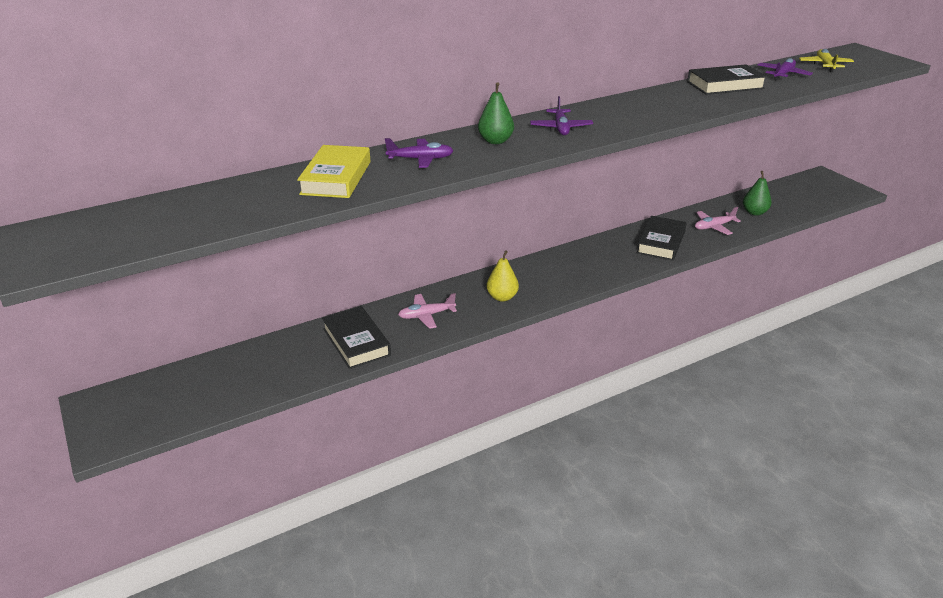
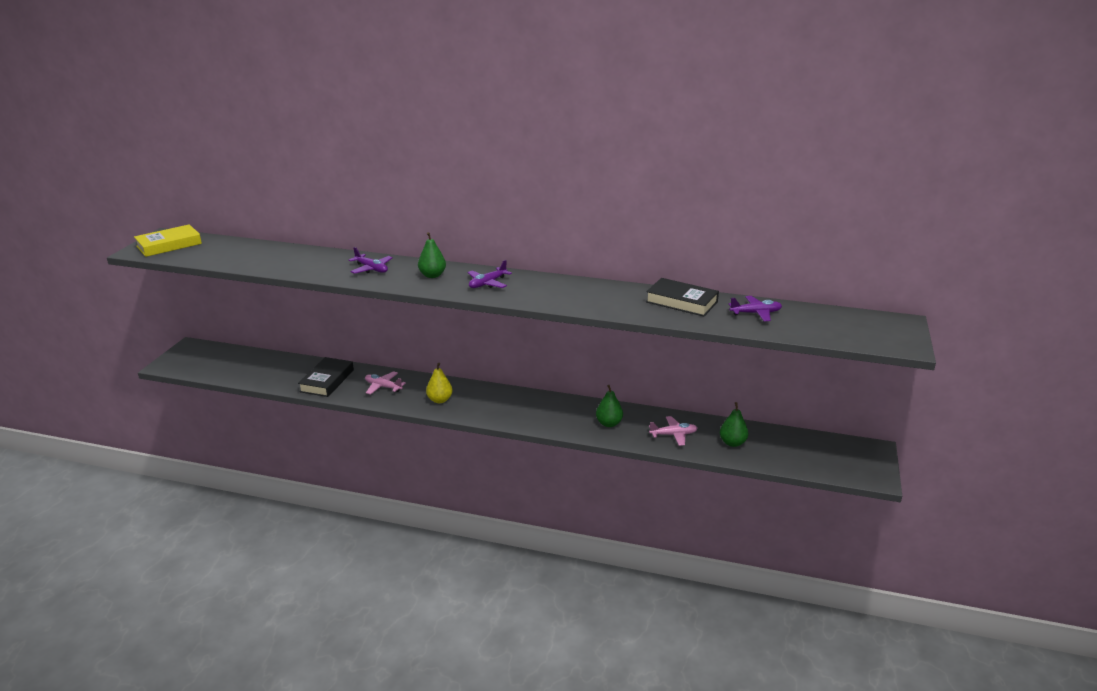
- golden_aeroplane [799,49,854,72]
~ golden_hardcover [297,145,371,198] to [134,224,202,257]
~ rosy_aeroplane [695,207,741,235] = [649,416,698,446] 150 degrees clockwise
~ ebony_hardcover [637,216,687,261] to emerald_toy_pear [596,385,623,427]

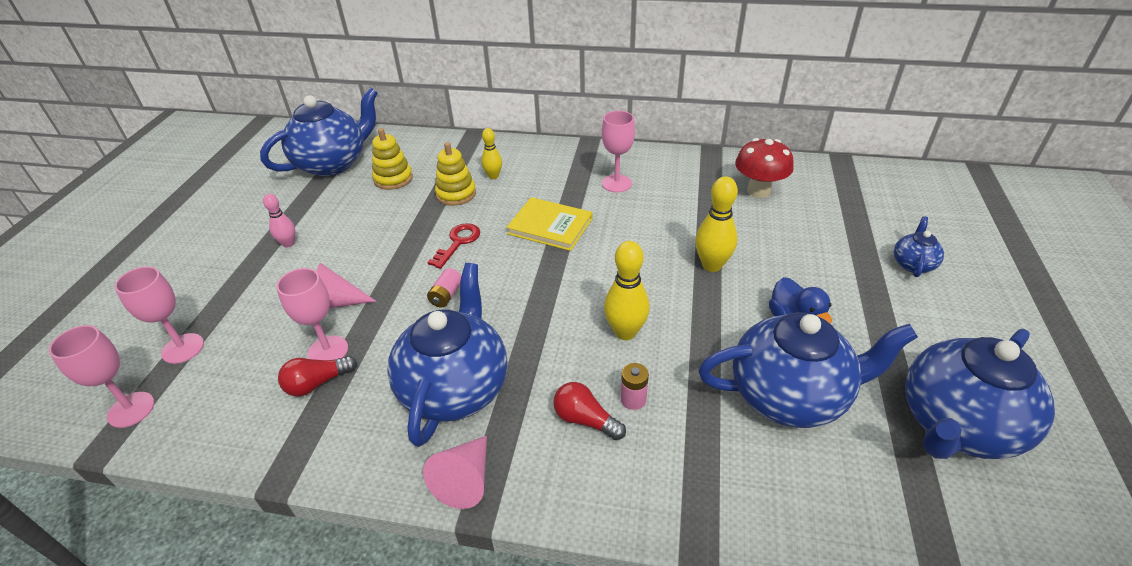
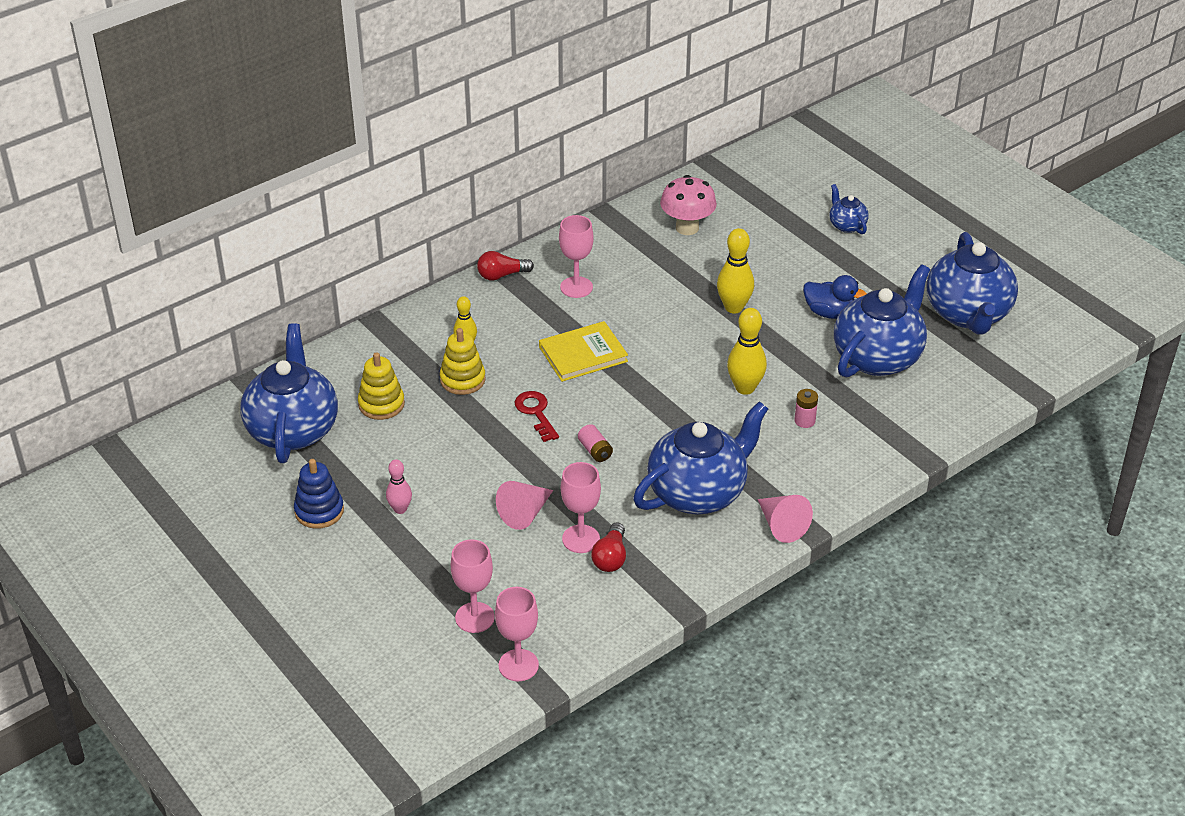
~ red_toadstool [735,138,794,198] to rosy_toadstool [660,175,717,235]
~ cobalt_china_teapot [387,263,508,447] = [633,401,768,515] 90 degrees clockwise
~ red_bulb [553,382,626,440] to [477,251,534,281]
+ cobalt_stacking_toy [294,459,344,529]

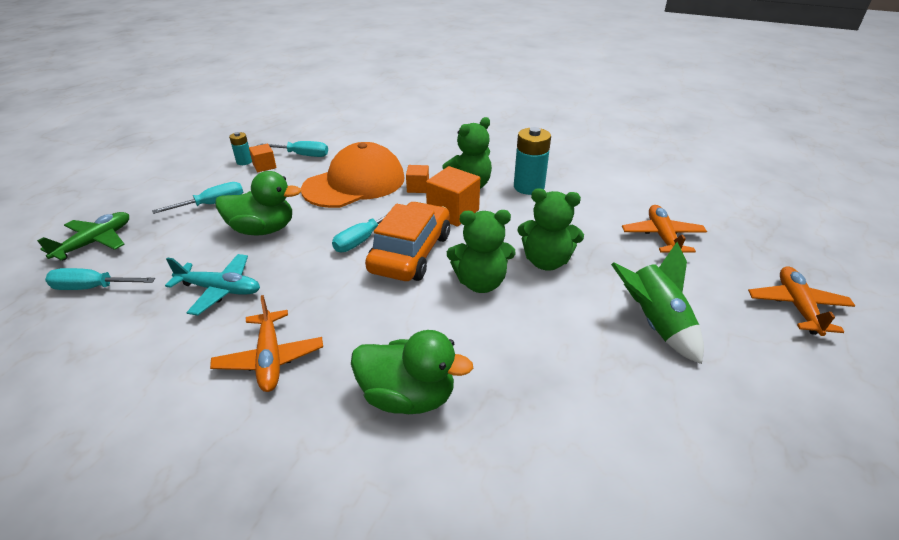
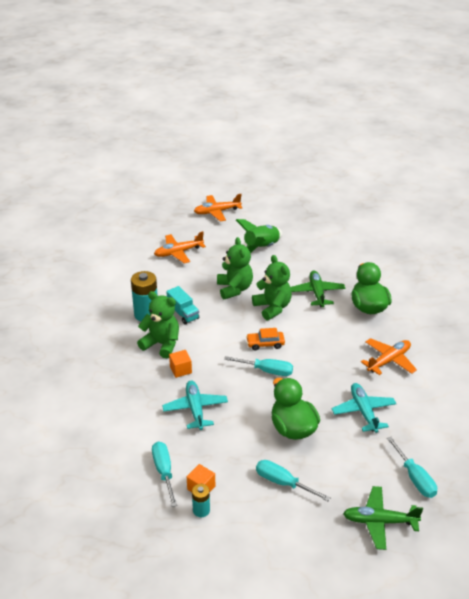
~ orange-coloured_cap [301,142,404,208] to turquoise_aeroplane [162,381,228,430]
- orange-coloured_block [426,166,480,226]
~ orange-coloured_car [365,202,450,281] = [246,328,285,350] x0.48
+ emerald_aeroplane [291,270,345,307]
+ turquoise_truck [166,286,199,324]

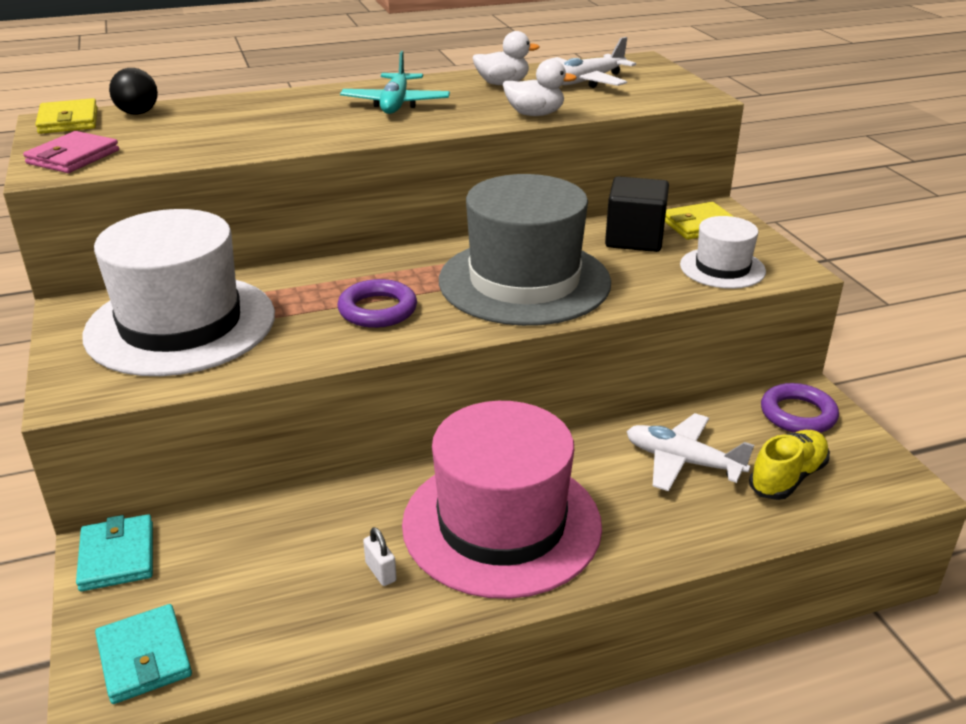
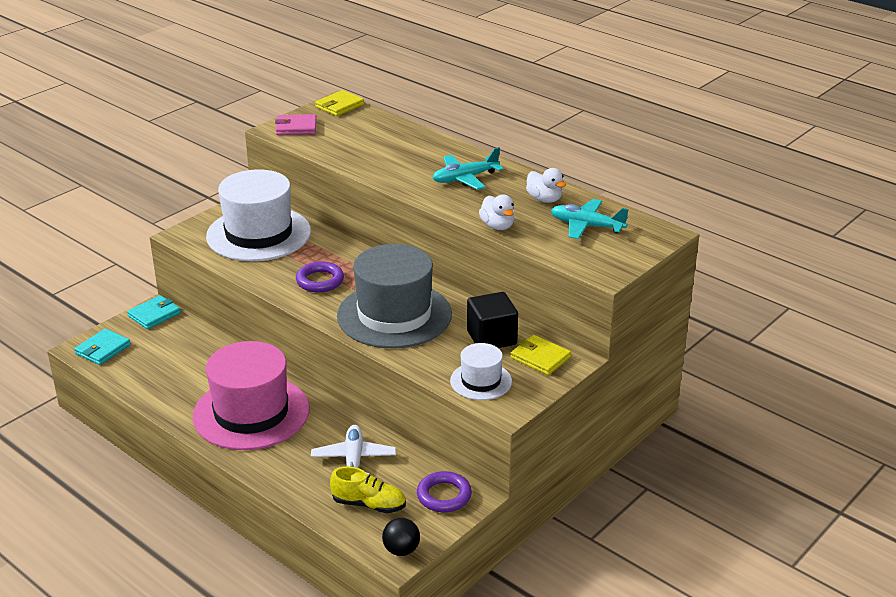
~ pure_white_aeroplane [551,37,636,88] to turquoise_aeroplane [551,199,629,239]
~ ebony_sphere [109,68,158,115] to [382,518,420,556]
- pure_white_lock [363,527,397,586]

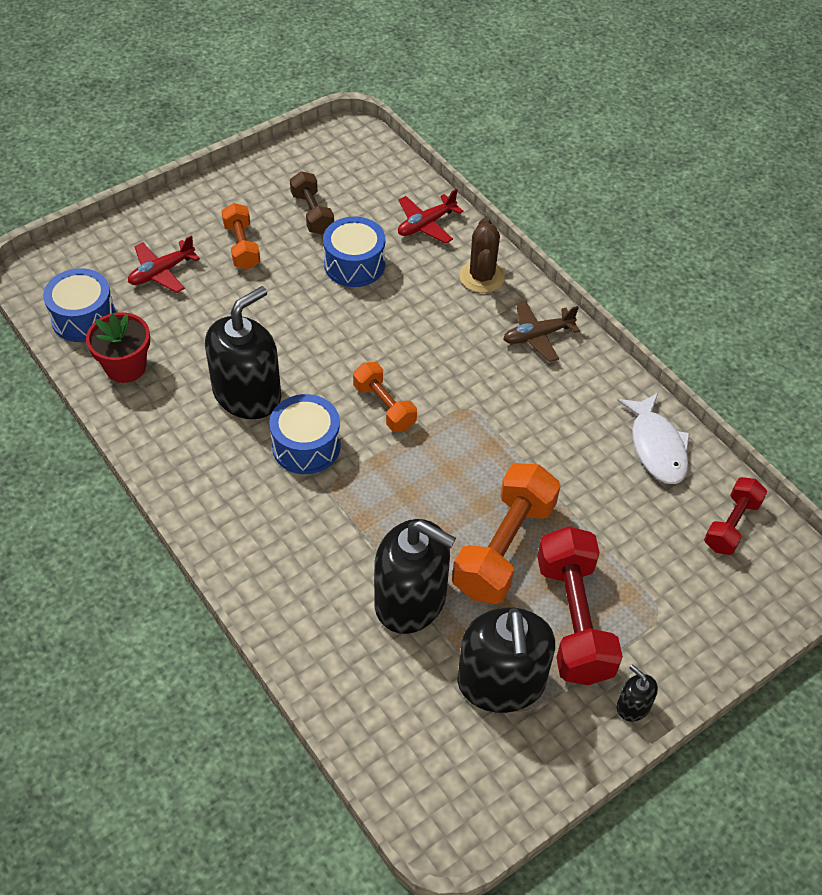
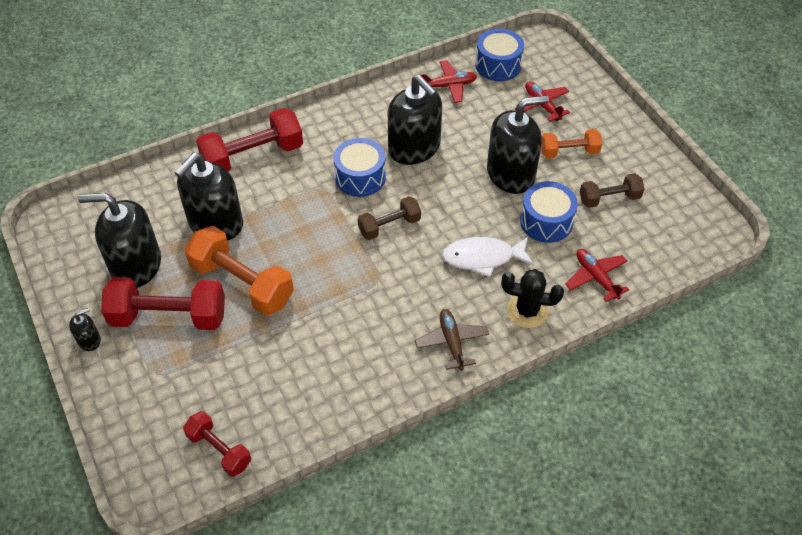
~ dark_brown_cactus [459,218,505,293] to ebony_cactus [501,269,564,328]
~ red_plant_pot [86,312,150,383] to red_aeroplane [420,60,477,103]
~ orange-coloured_hand_weight [353,362,417,432] to dark_brown_hand_weight [358,196,421,240]
~ pure_white_fish [617,393,690,484] to [442,237,534,277]
+ ebony_soap_dispenser [487,95,549,194]
+ red_hand_weight [196,108,303,172]

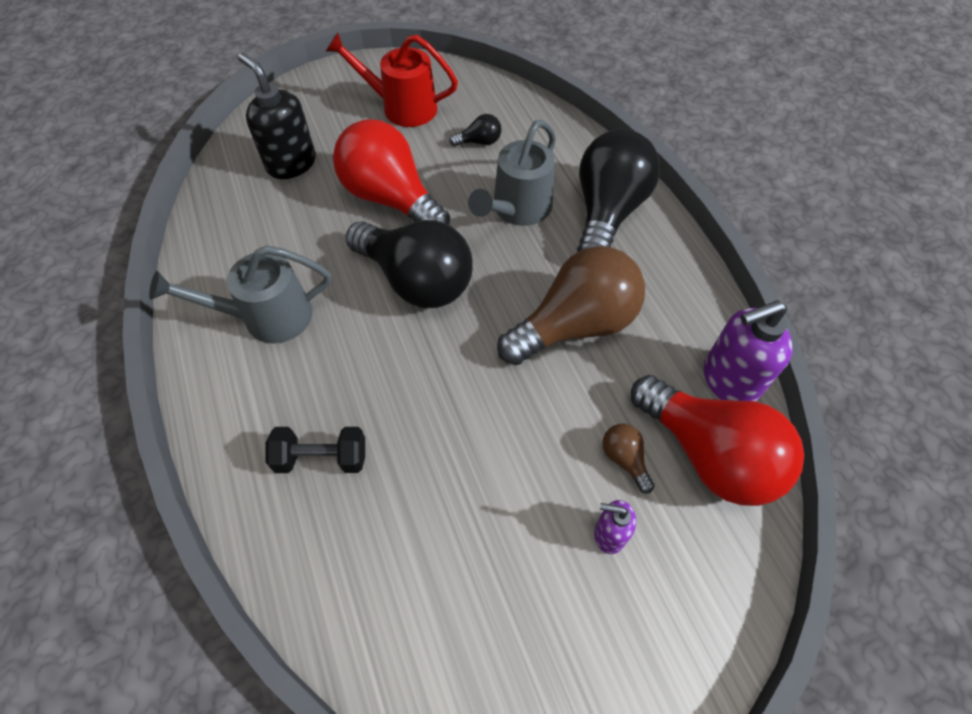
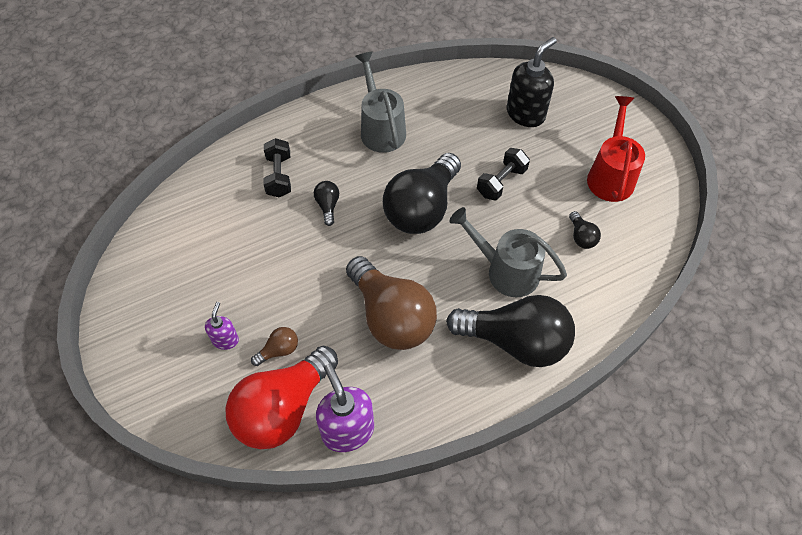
~ red_bulb [333,119,450,225] to ebony_hand_weight [477,148,530,200]
+ ebony_bulb [314,181,339,226]

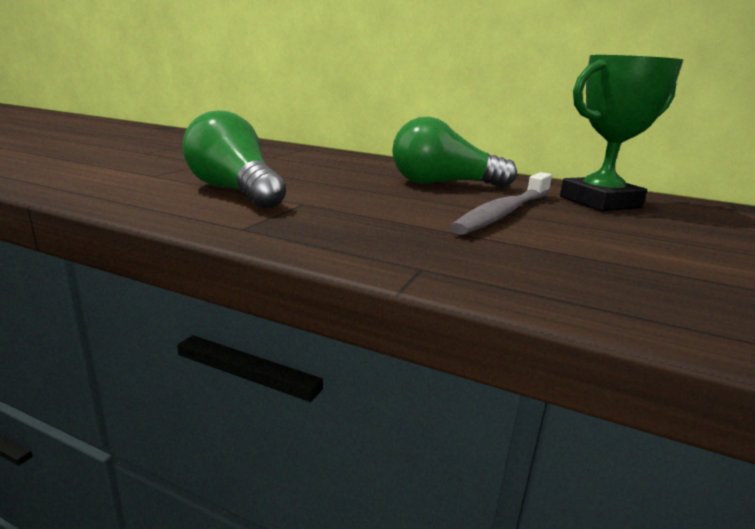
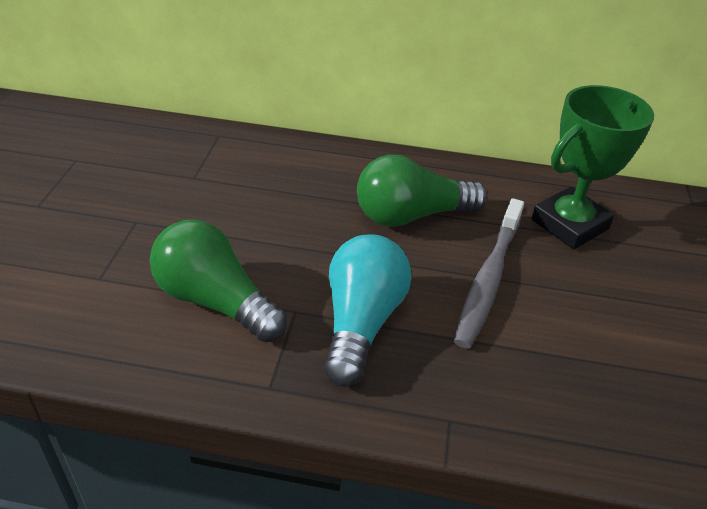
+ turquoise_bulb [324,234,412,387]

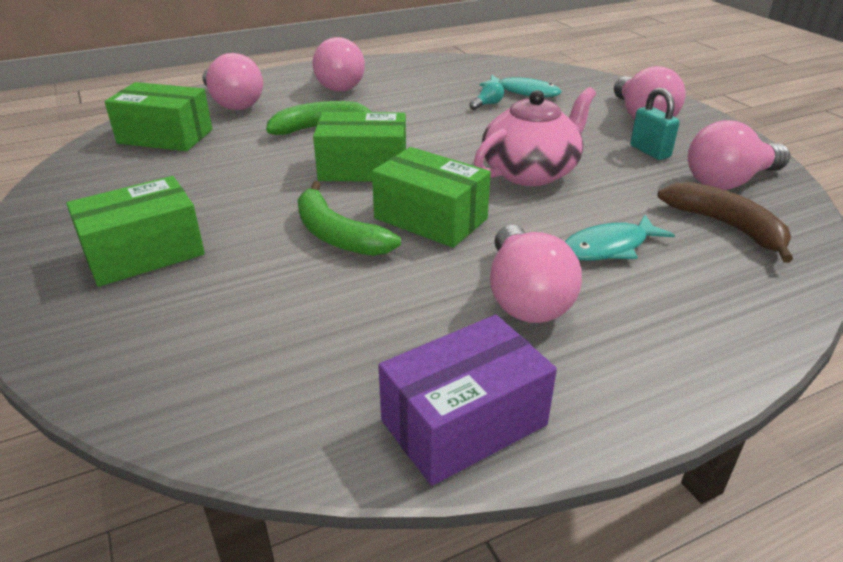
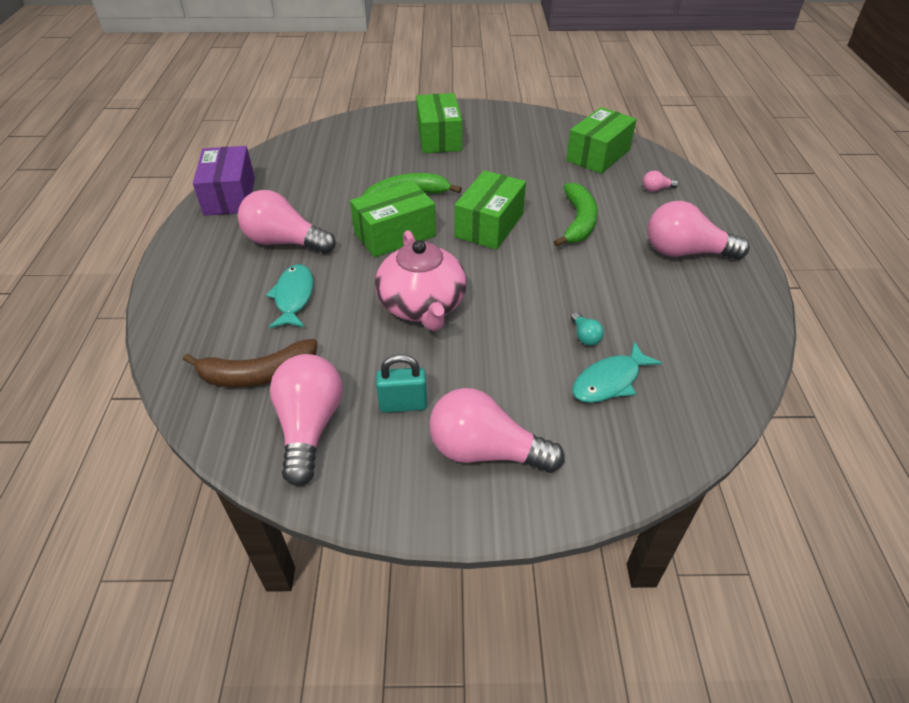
~ rosy_bulb [202,53,263,110] = [643,171,679,192] x0.42

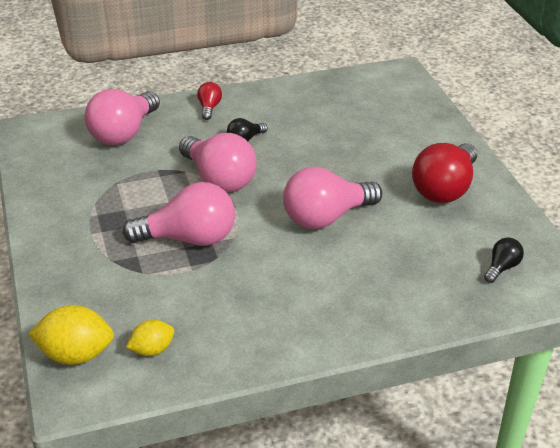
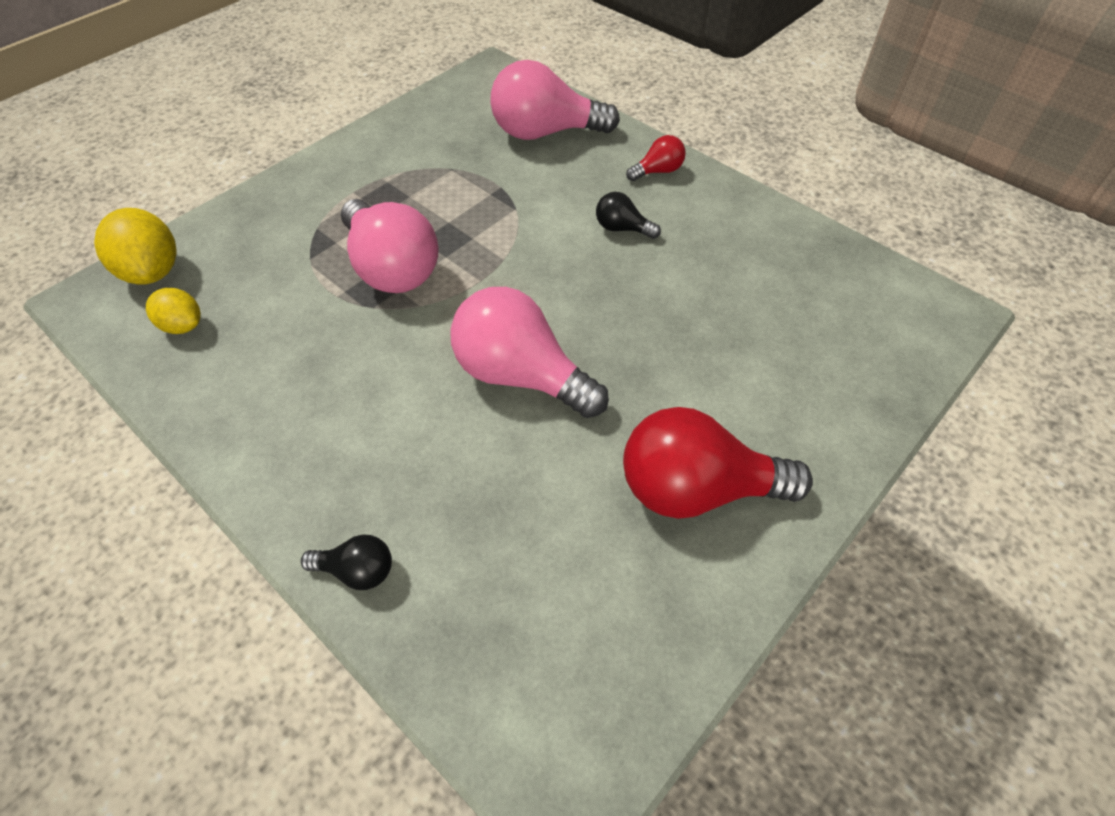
- rosy_bulb [179,133,257,192]
~ ebony_bulb [484,237,524,283] to [301,534,392,590]

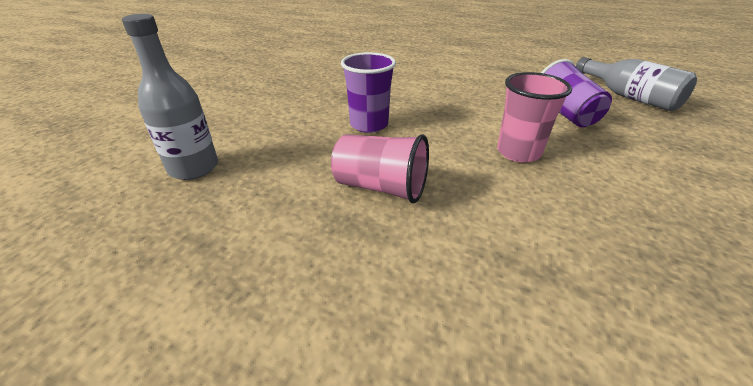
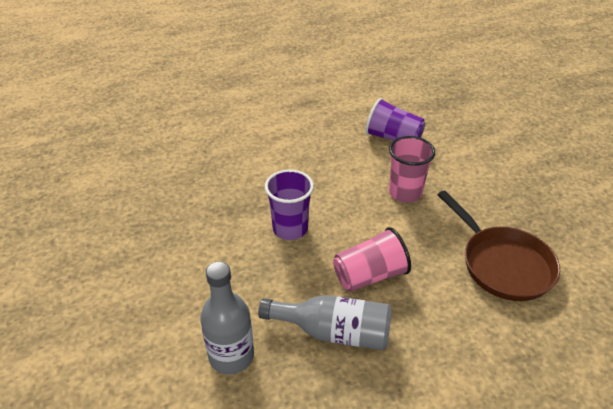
~ ash-grey_bottle [576,57,697,111] to [258,295,392,350]
+ dark_brown_skillet [438,190,560,301]

